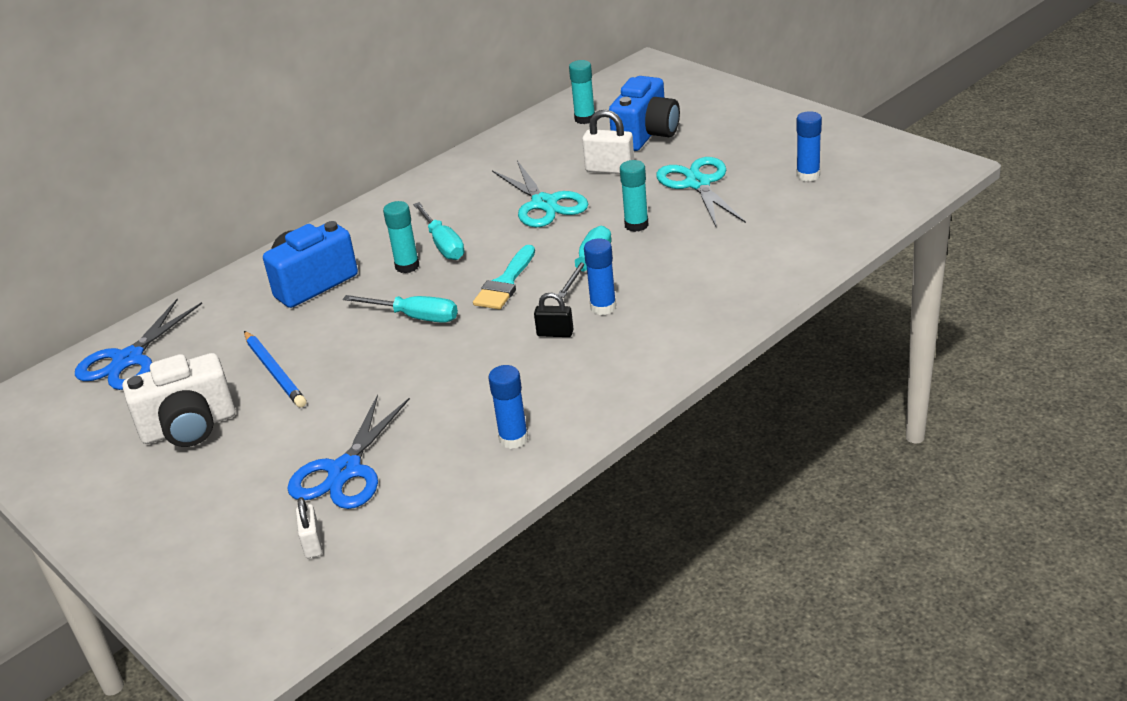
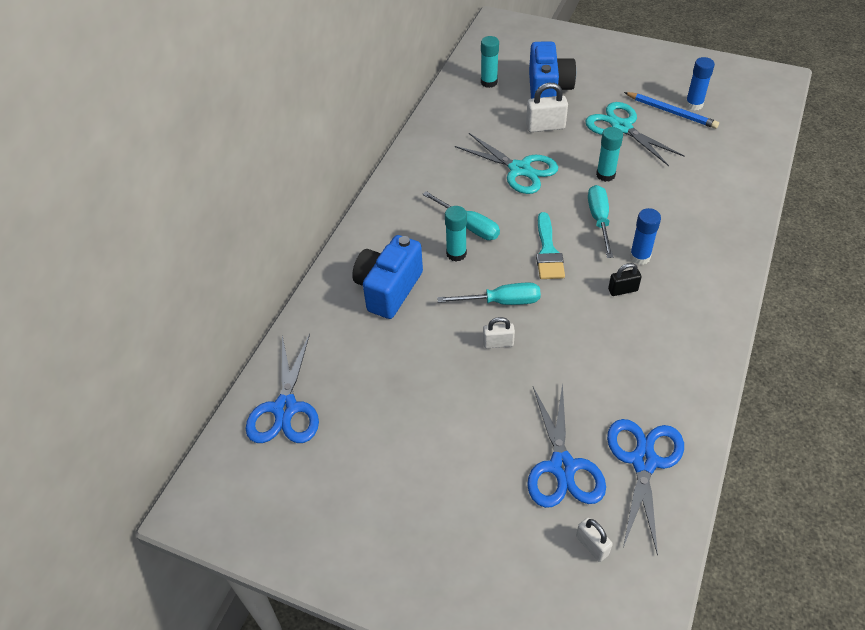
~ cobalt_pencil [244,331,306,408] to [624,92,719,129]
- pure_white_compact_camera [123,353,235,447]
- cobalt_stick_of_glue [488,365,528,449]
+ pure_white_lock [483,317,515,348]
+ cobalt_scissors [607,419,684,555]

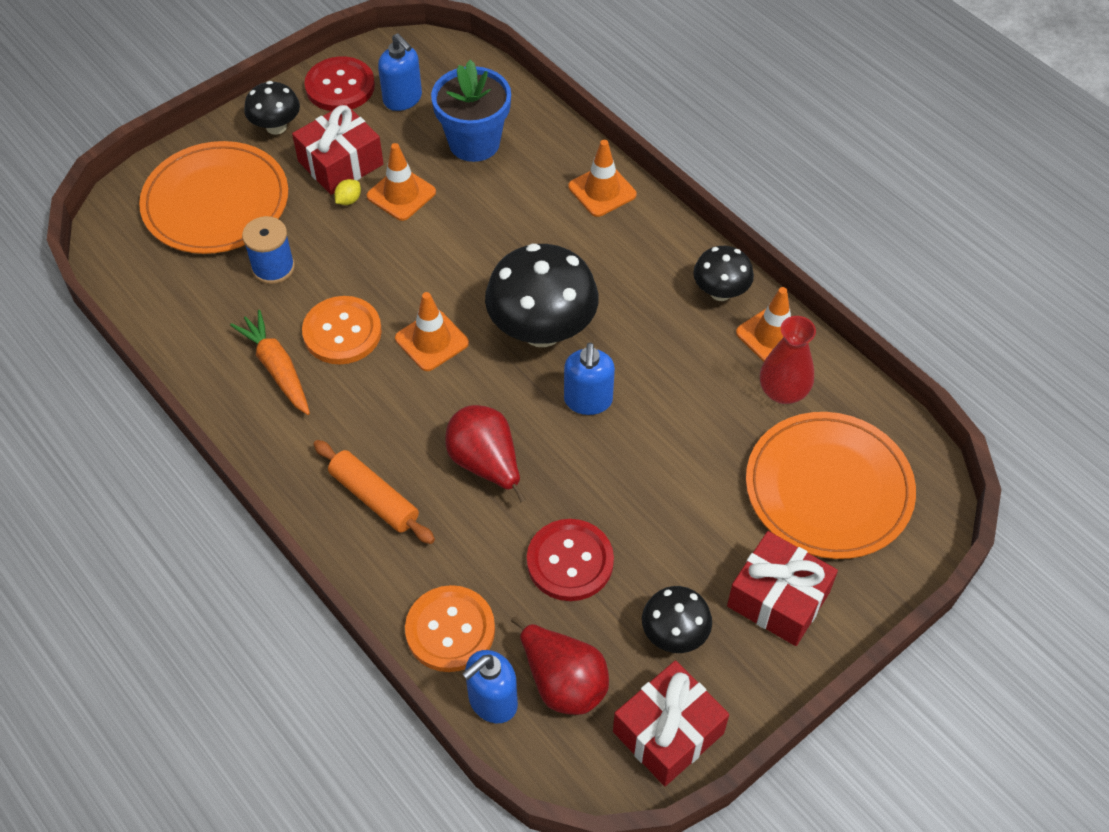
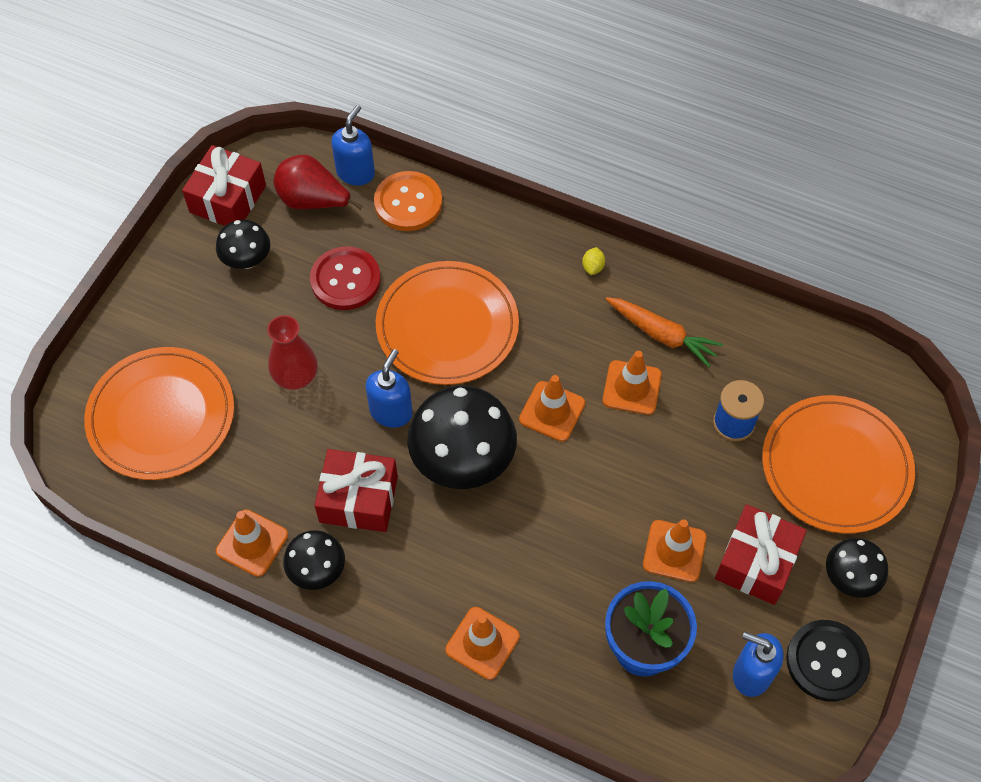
~ red_shirt_button [304,57,375,111] to ebony_shirt_button [786,620,870,702]
~ golden_lemon [334,179,361,205] to [582,247,605,275]
~ orange-coloured_shirt_button [302,296,382,364] to orange-coloured_traffic_cone [602,351,662,415]
~ red_flower_vase [760,316,816,404] to [267,315,318,390]
~ cobalt_soap_dispenser [564,342,615,415] = [366,349,413,428] 45 degrees clockwise
~ red_toy_pear [445,405,526,503] to orange-coloured_flat_dish [376,261,519,385]
- orange-coloured_pastry_roller [313,440,435,544]
~ red_wrapped_gift [727,531,838,646] to [314,449,398,532]

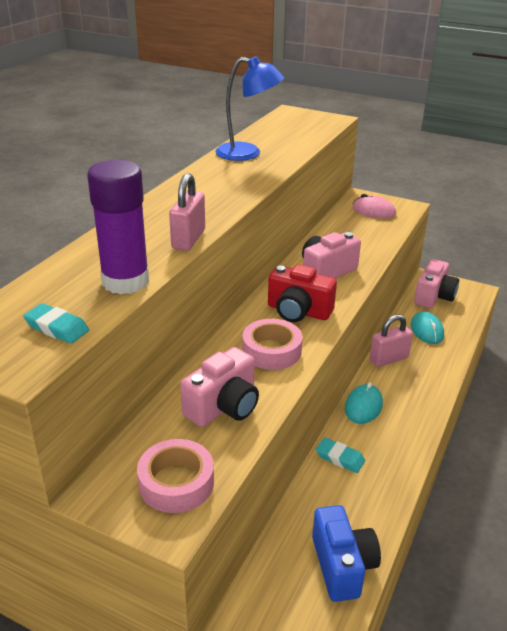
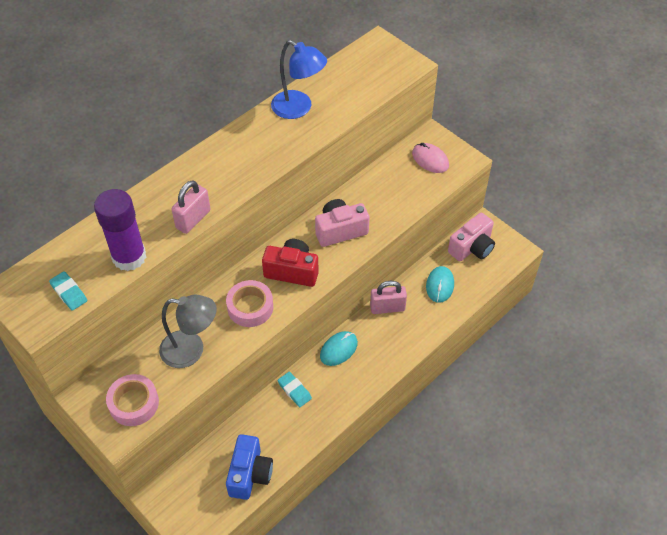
~ red_compact_camera [268,264,337,322] = [262,239,319,287] 150 degrees clockwise
~ rosy_compact_camera [180,347,259,427] to ash-grey_desk_lamp [159,295,217,368]

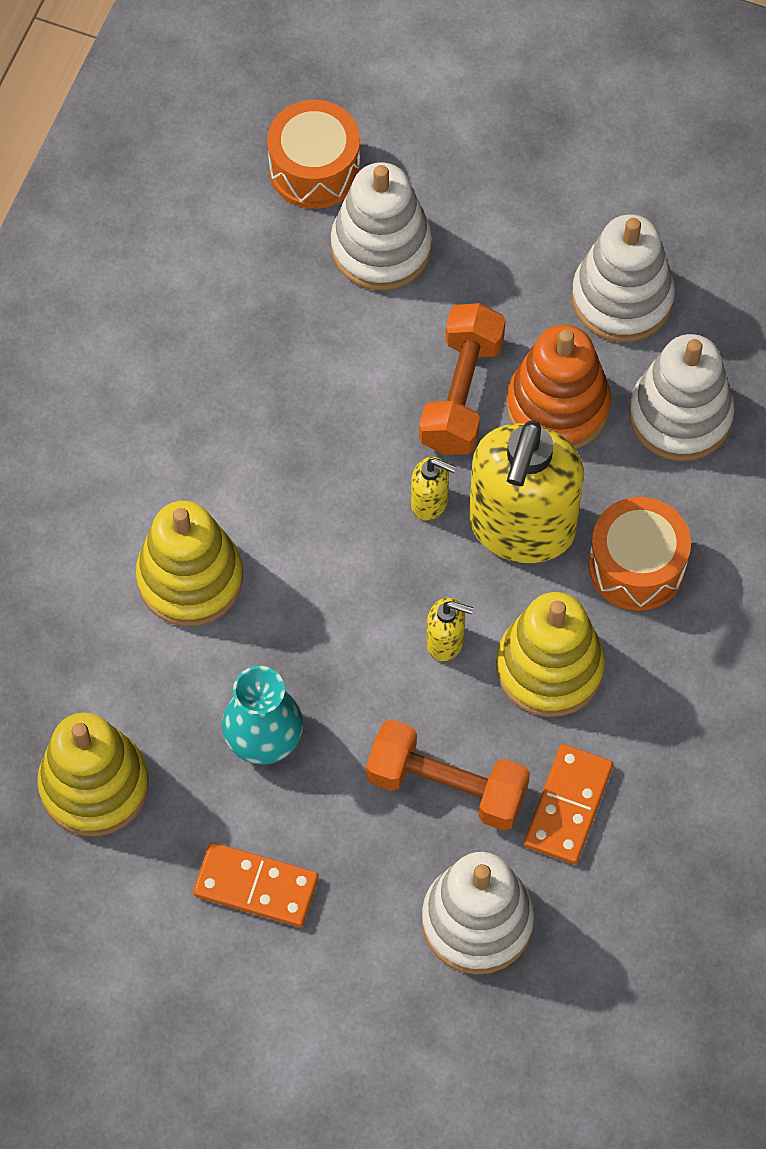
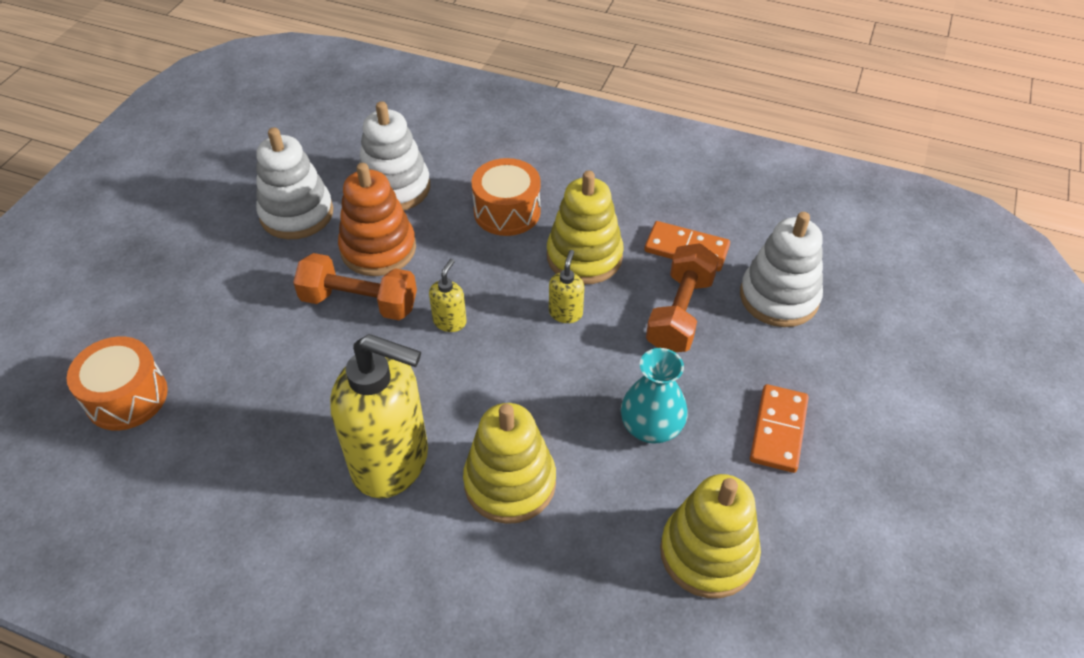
- pure_white_stacking_toy [331,162,432,290]
~ golden_soap_dispenser [469,420,584,563] to [330,334,428,498]

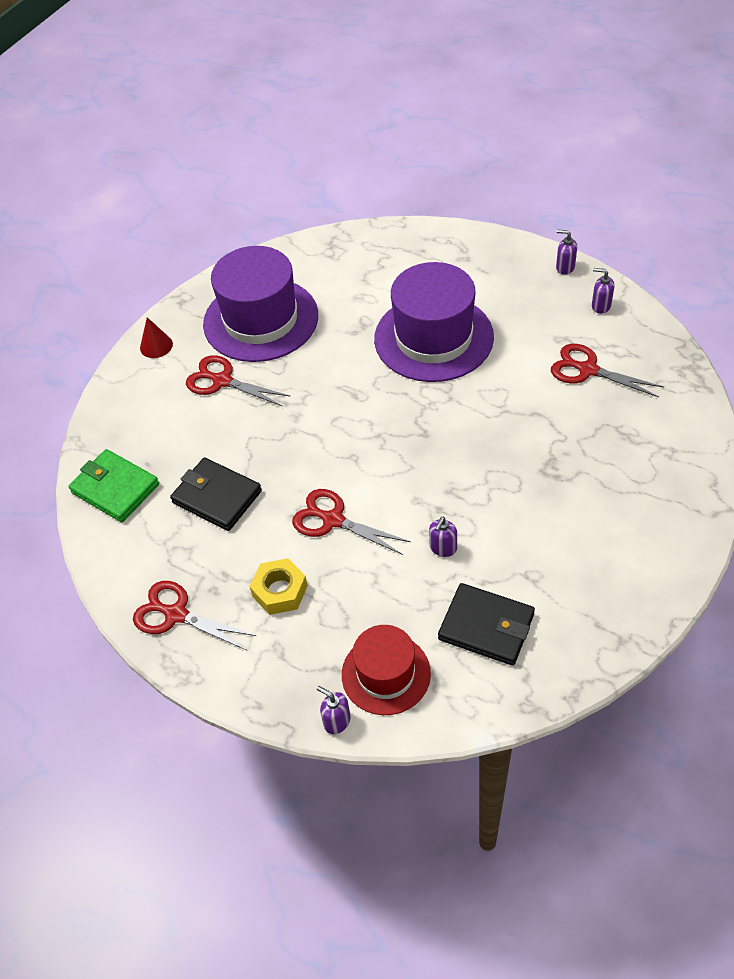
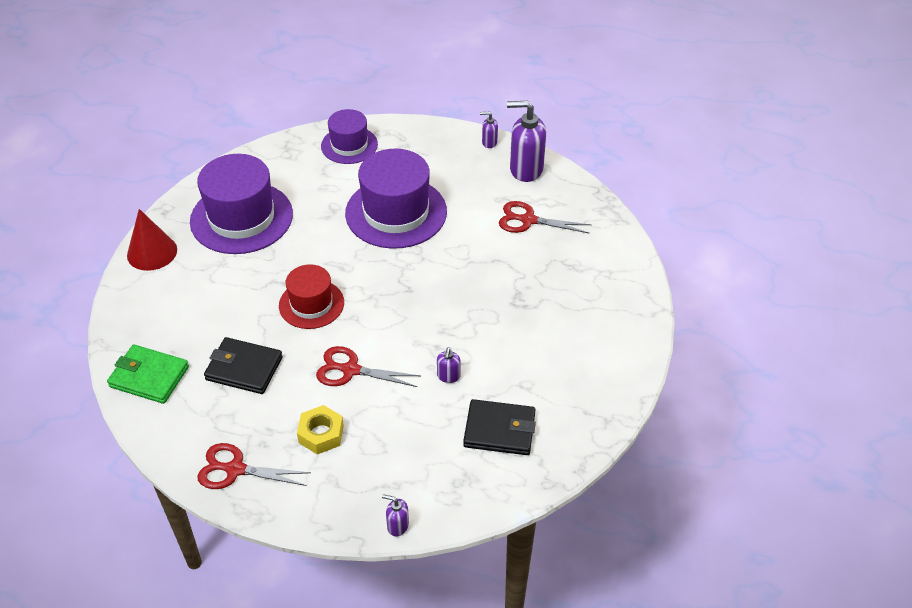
~ royal_purple_soap_dispenser [592,268,614,314] = [507,101,546,182] x2.12
~ red_solid_cone [140,317,173,358] = [127,209,177,271] x1.67
- red_scissors [186,355,290,407]
~ red_tall_hat [342,625,431,715] to [279,264,344,329]
+ royal_purple_tall_hat [321,109,378,164]

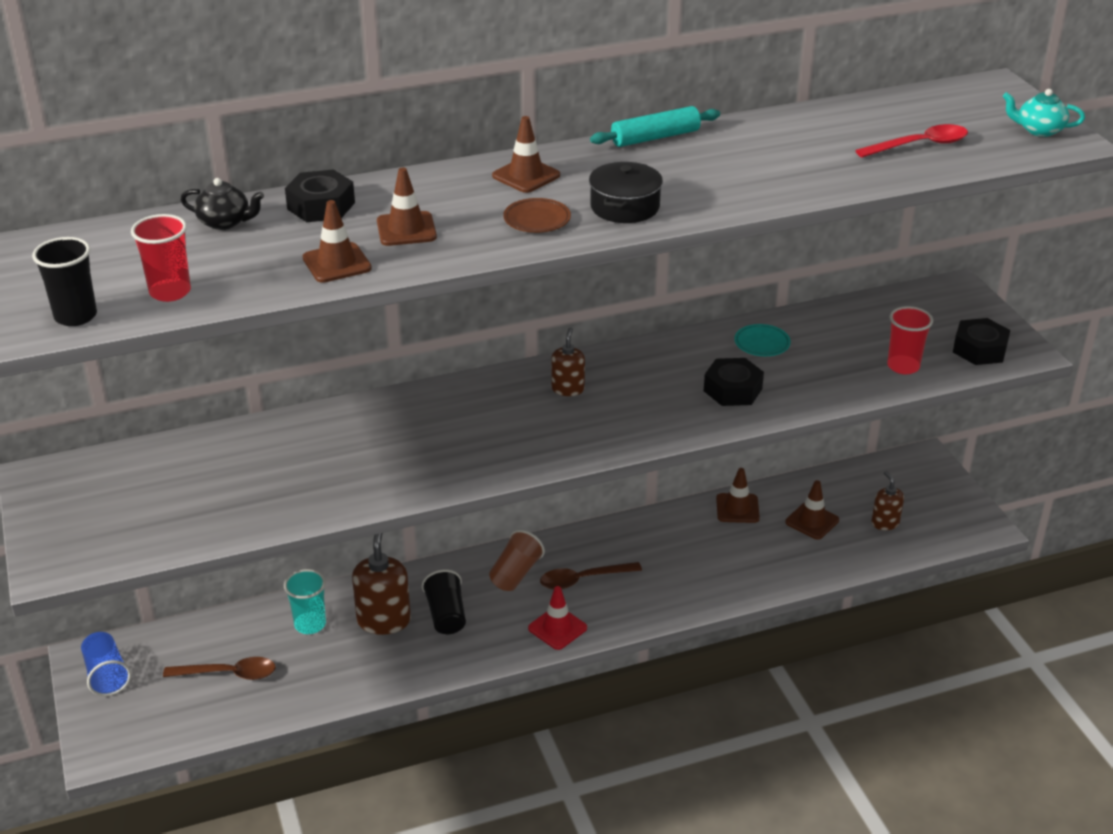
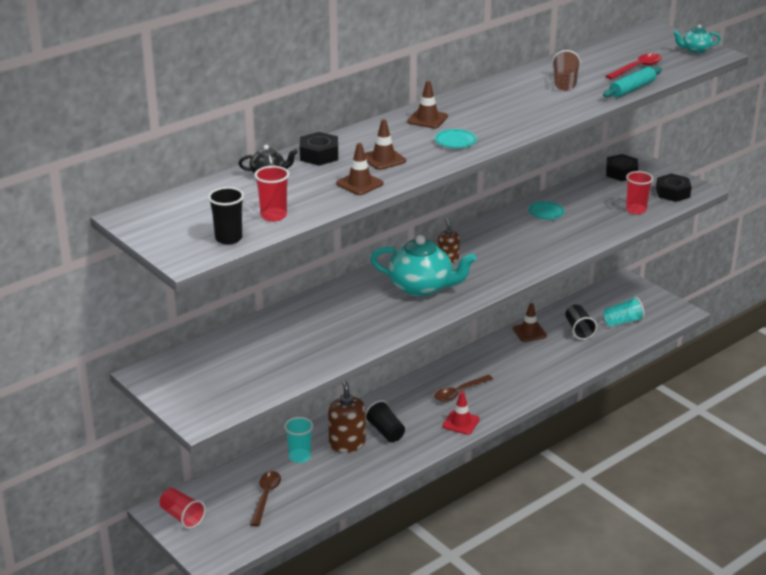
~ turquoise_pastry_roller [590,106,720,147] to [603,67,662,98]
- ebony_cooking_pot [589,162,663,223]
~ dark_brown_flat_dish [503,198,571,233] to turquoise_flat_dish [435,129,477,148]
~ ebony_nut [704,358,764,406] to [606,154,638,181]
~ dark_brown_soap_dispenser [871,471,904,530] to turquoise_cup [603,297,644,327]
~ dark_brown_traffic_cone [785,480,839,540] to ebony_cup [565,305,597,340]
~ dark_brown_cup [489,530,545,591] to [552,50,581,91]
~ cobalt_cup [81,632,131,696] to red_cup [159,488,206,529]
~ dark_brown_tablespoon [163,657,276,680] = [250,471,281,527] 60 degrees counterclockwise
+ turquoise_china_teapot [370,235,476,297]

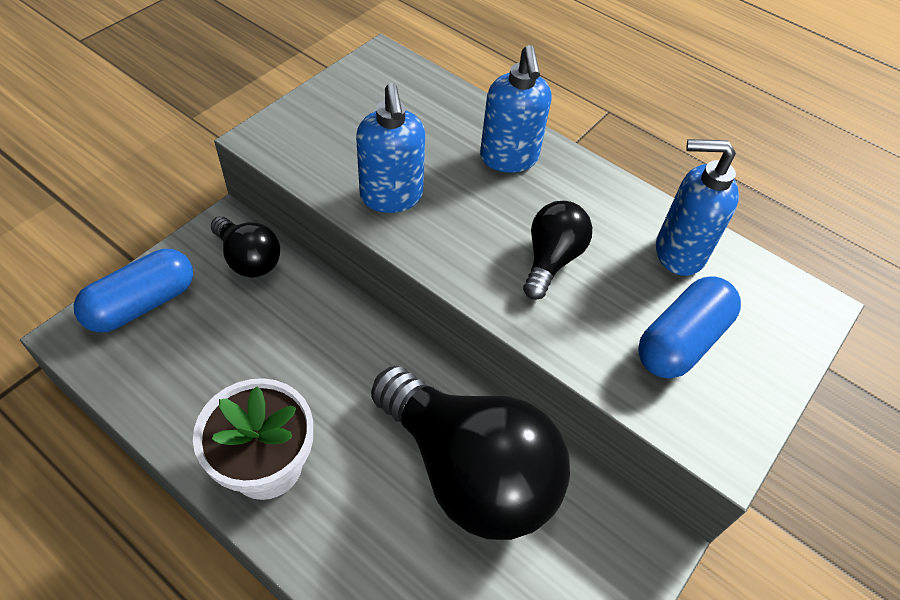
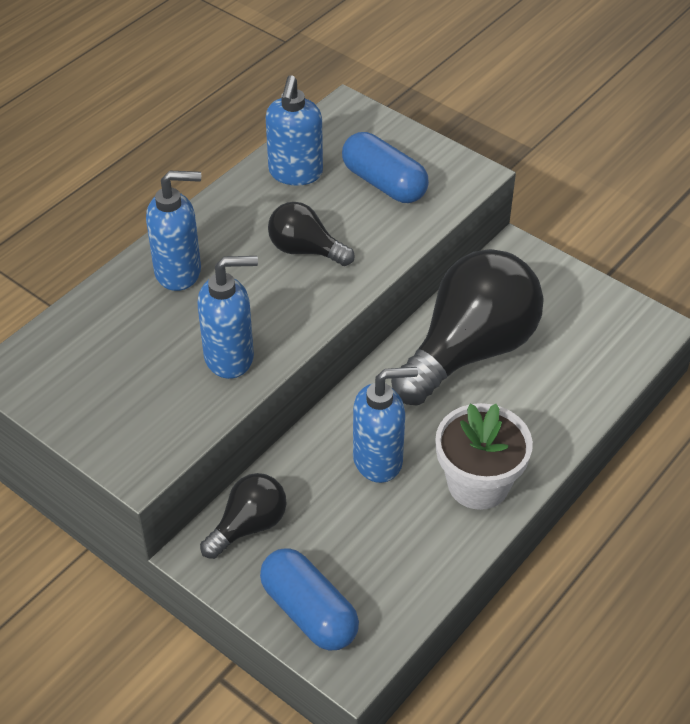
+ cobalt_soap_dispenser [353,367,418,483]

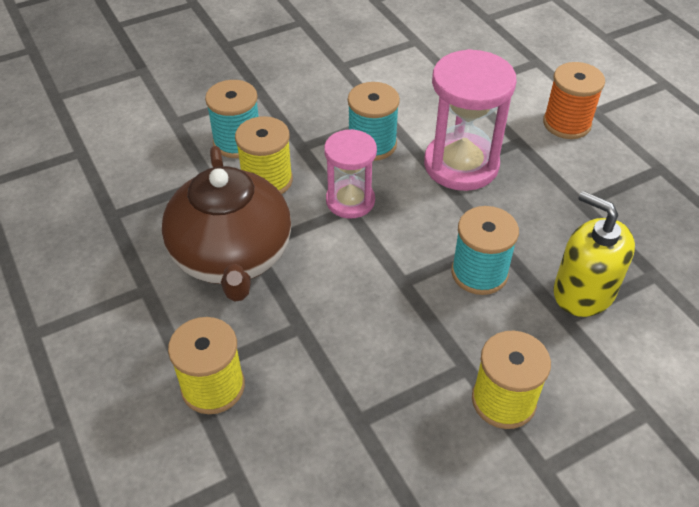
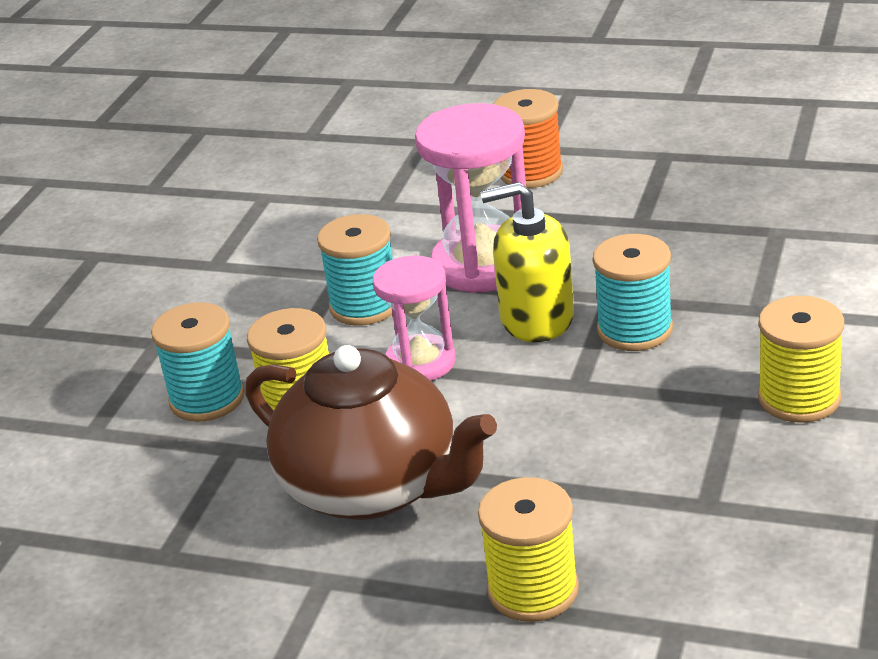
~ golden_soap_dispenser [553,191,635,317] to [480,182,574,342]

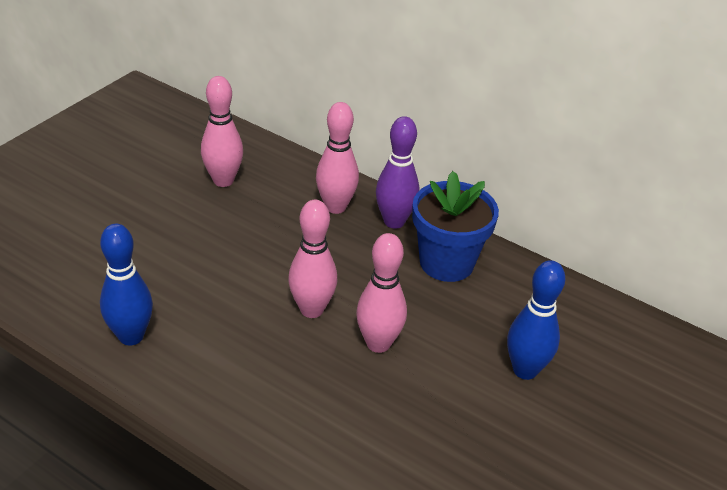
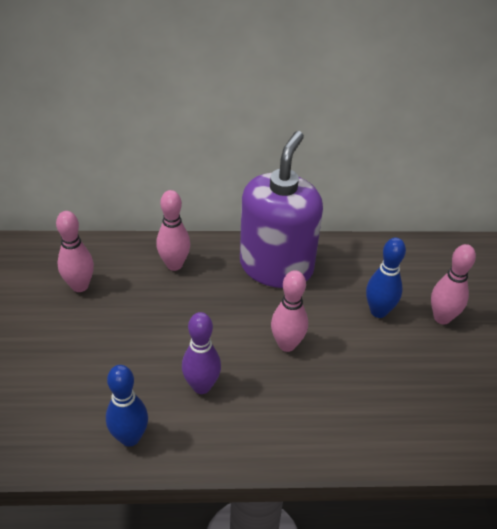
~ royal_purple_skittle [376,116,419,229] to [182,312,221,394]
~ cobalt_plant_pot [412,171,499,282] to royal_purple_soap_dispenser [240,131,323,288]
~ rosy_skittle [288,200,337,318] to [431,244,476,325]

